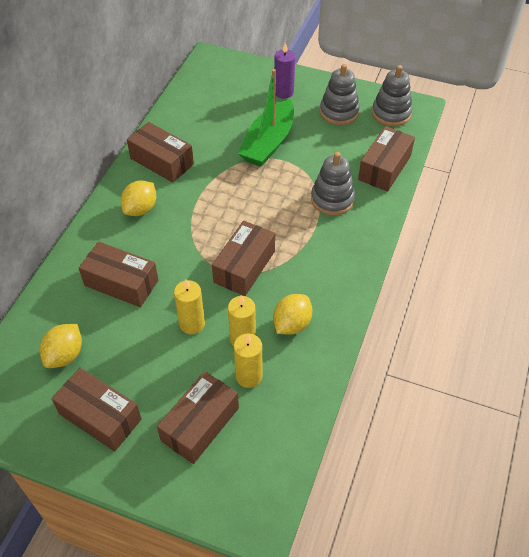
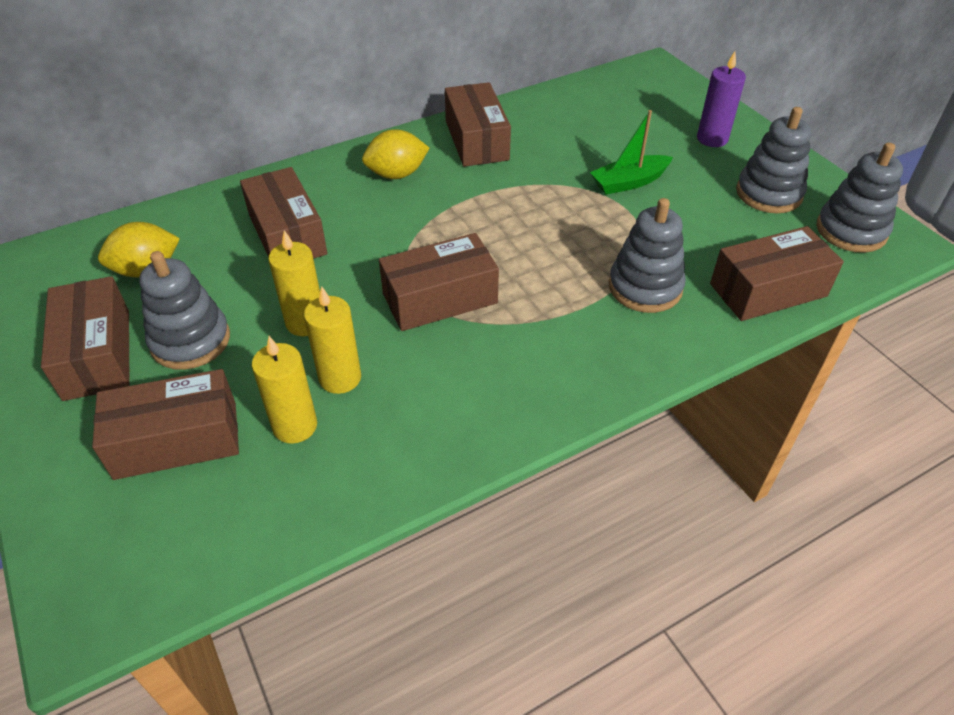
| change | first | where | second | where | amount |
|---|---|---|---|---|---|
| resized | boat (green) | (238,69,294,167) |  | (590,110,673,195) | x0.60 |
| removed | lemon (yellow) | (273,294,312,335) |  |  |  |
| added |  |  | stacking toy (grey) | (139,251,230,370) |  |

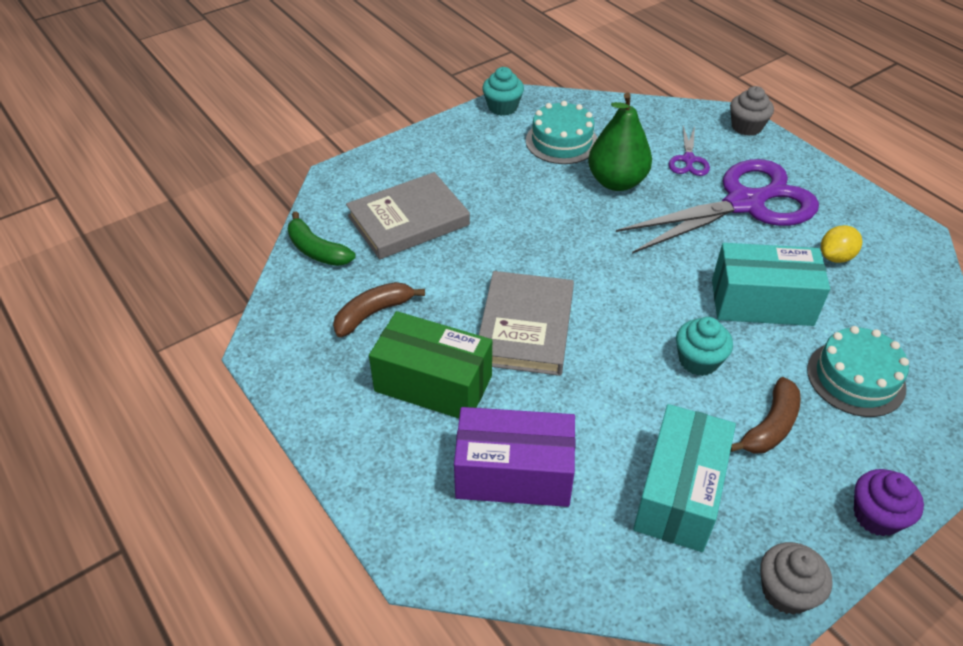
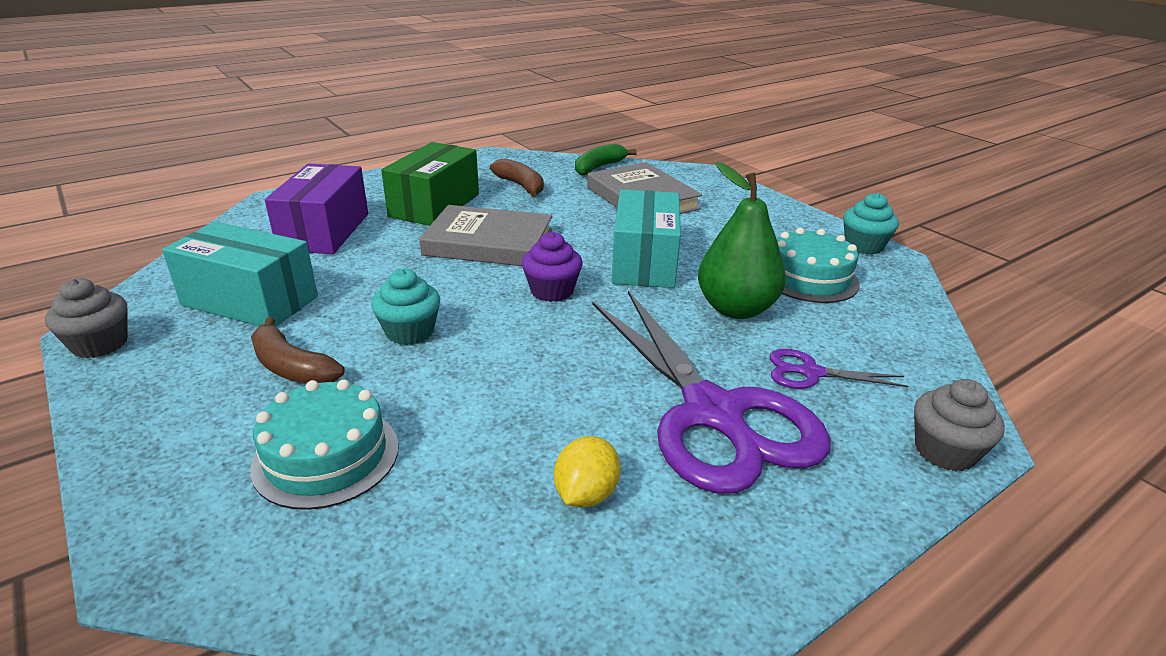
| change | first | where | second | where | amount |
|---|---|---|---|---|---|
| turned | lemon (yellow) | (821,225,862,263) |  | (554,436,620,507) | 60 degrees clockwise |
| moved | box (turquoise) | (712,243,830,326) |  | (611,189,681,288) |  |
| moved | cupcake (purple) | (854,469,924,536) |  | (522,232,582,302) |  |

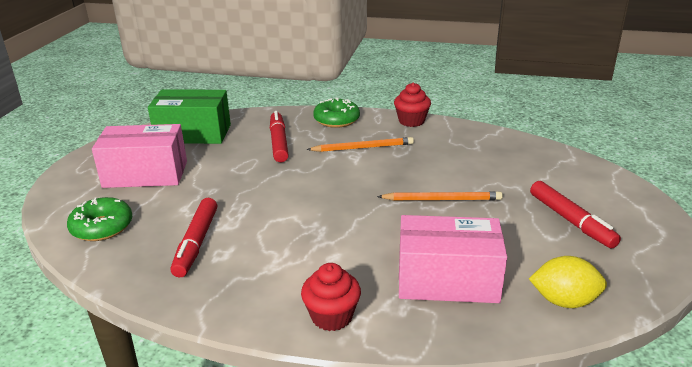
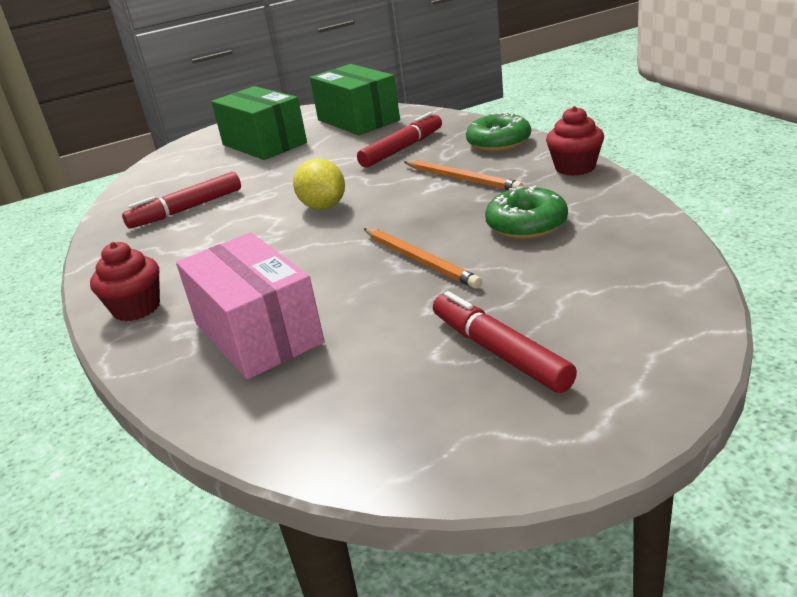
| change | first | where | second | where | amount |
|---|---|---|---|---|---|
| recoloured | box (pink) | (92,124,187,188) | box (green) | (211,86,307,160) |  |
| turned | marker (red) | (530,181,621,249) |  | (433,291,577,393) | 120 degrees clockwise |
| moved | donut (green) | (67,197,133,241) |  | (485,186,568,239) |  |
| moved | lemon (yellow) | (529,256,607,308) |  | (293,158,345,210) |  |

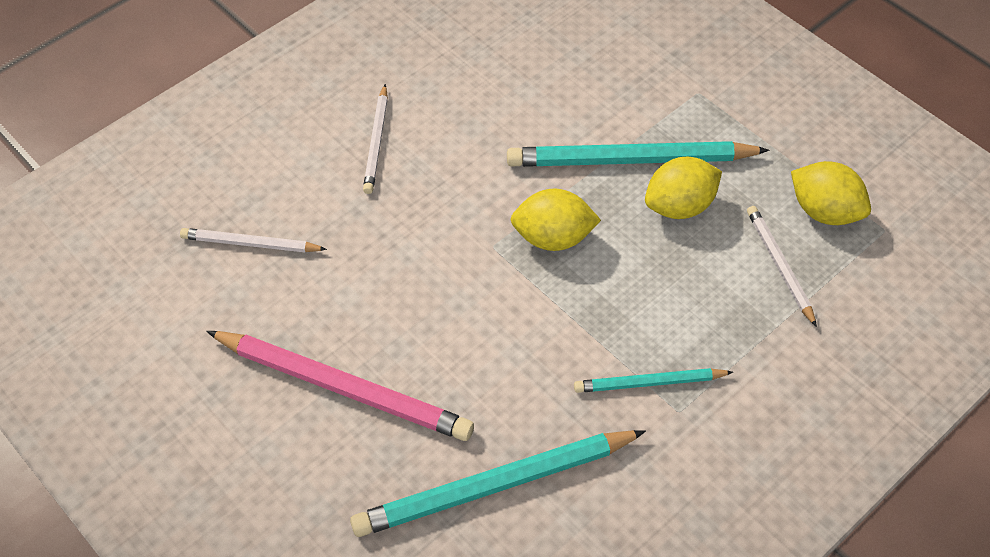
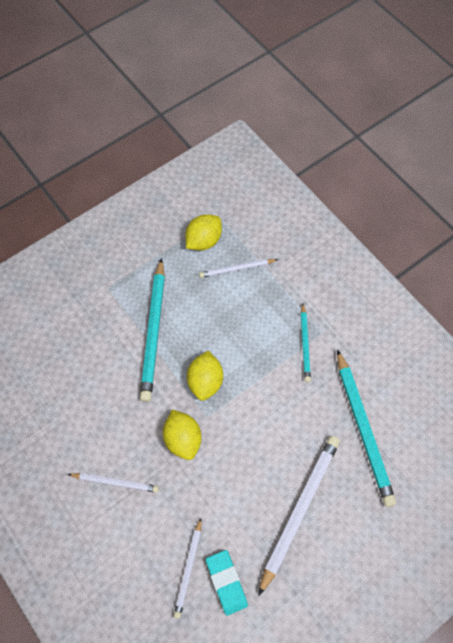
| change | first | where | second | where | amount |
|---|---|---|---|---|---|
| moved | lemon (yellow) | (645,157,722,219) |  | (163,409,201,460) |  |
| recoloured | pencil (pink) | (206,331,474,441) | pencil (white) | (258,436,340,596) |  |
| added |  |  | eraser (turquoise) | (206,550,248,616) |  |

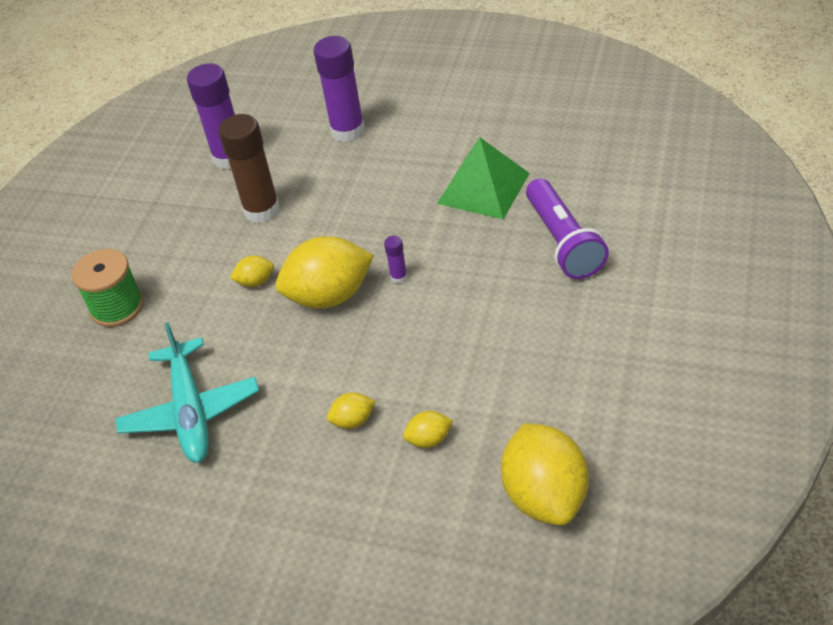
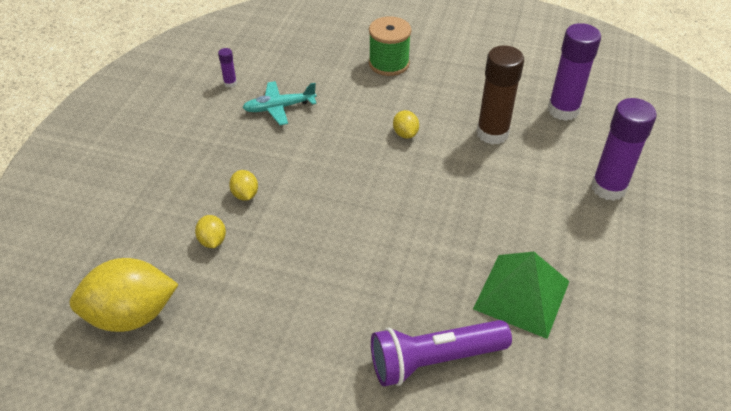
| change | first | where | second | where | amount |
|---|---|---|---|---|---|
| removed | lemon (yellow) | (276,236,374,309) |  |  |  |
| moved | glue stick (purple) | (384,236,407,283) |  | (218,48,237,88) |  |
| resized | plane (turquoise) | (115,322,259,463) |  | (242,81,317,125) | x0.65 |

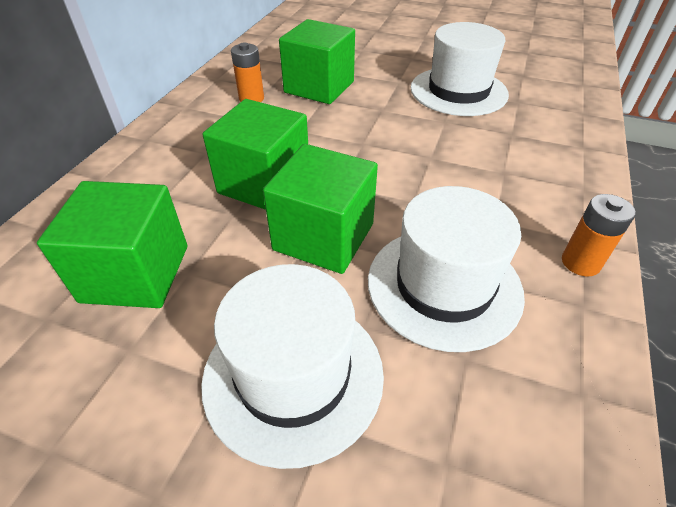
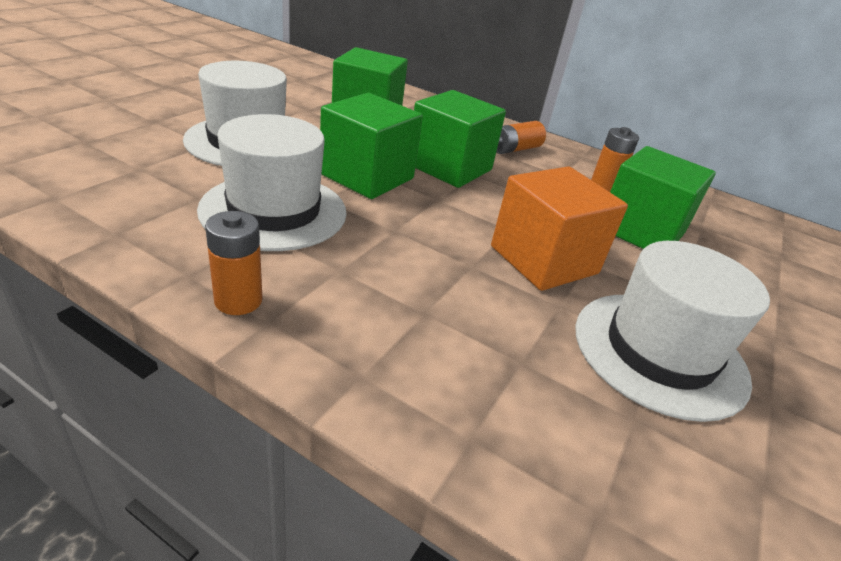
| change | first | where | second | where | amount |
|---|---|---|---|---|---|
| added |  |  | battery (orange) | (496,121,546,154) |  |
| added |  |  | cube (orange) | (491,166,628,291) |  |

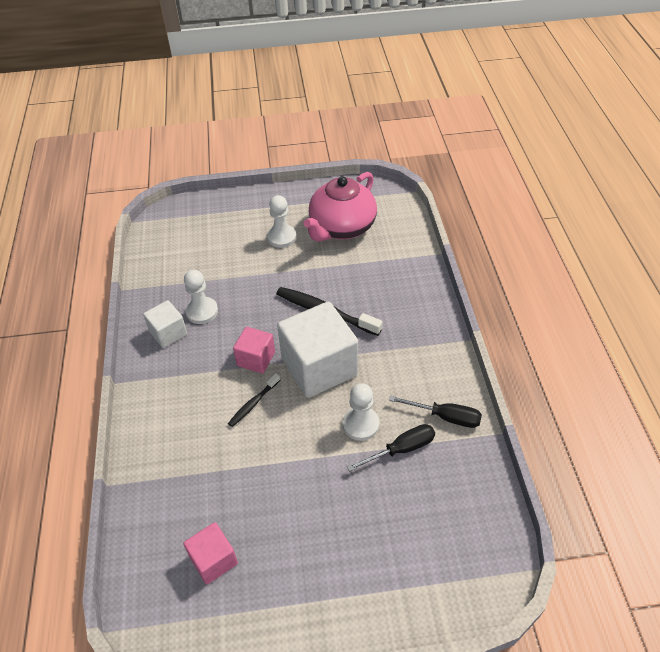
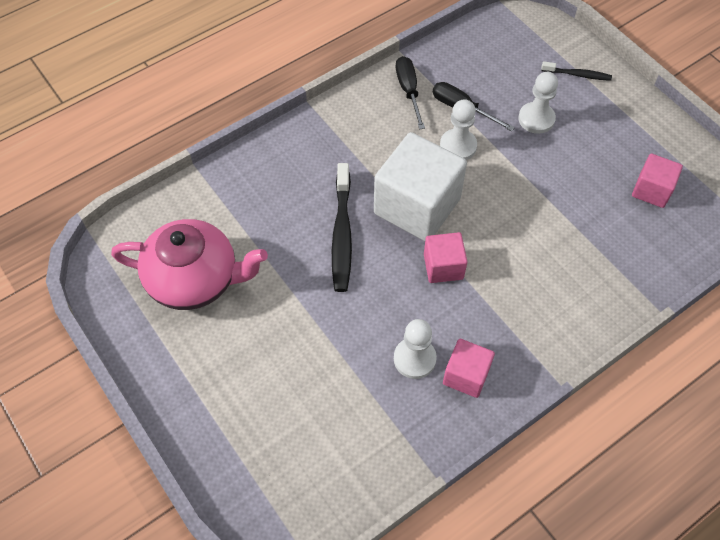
| change | first | where | second | where | amount |
|---|---|---|---|---|---|
| moved | pawn (white) | (267,195,297,248) |  | (518,72,558,134) |  |
| recoloured | cube (white) | (143,300,187,348) | cube (pink) | (443,339,495,398) |  |
| moved | toothbrush (black) | (228,373,280,427) |  | (541,61,612,81) |  |

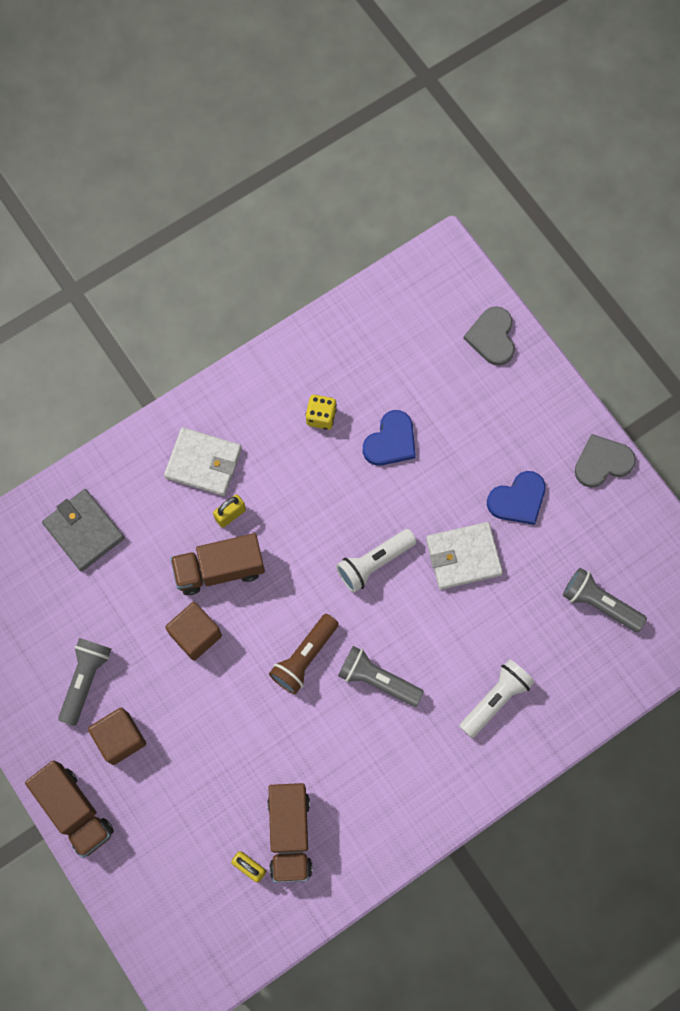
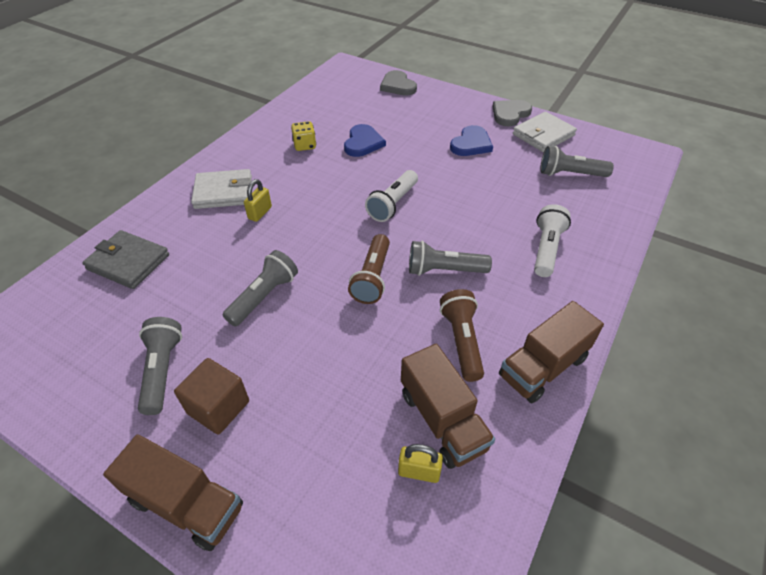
| change | first | where | second | where | amount |
|---|---|---|---|---|---|
| moved | wallet (white) | (426,522,503,590) |  | (513,112,577,152) |  |
| moved | truck (brown) | (170,533,265,595) |  | (499,301,604,403) |  |
| replaced | cube (brown) | (165,602,222,661) | flashlight (grey) | (223,250,298,327) |  |
| added |  |  | flashlight (brown) | (440,289,484,382) |  |

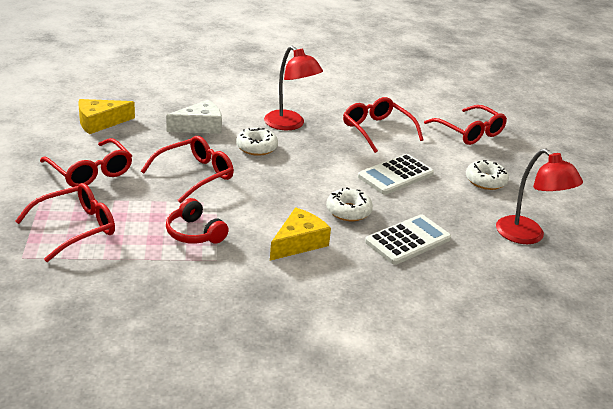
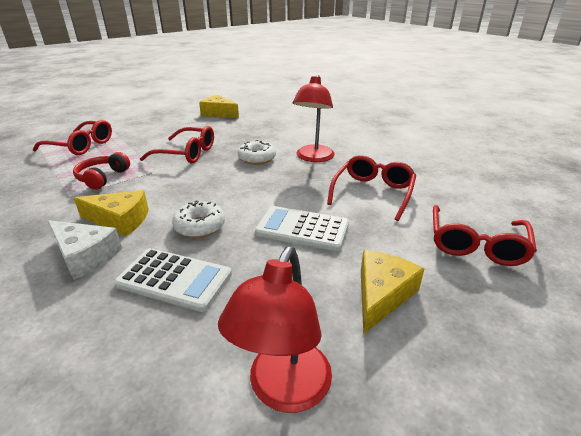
| change | first | where | second | where | amount |
|---|---|---|---|---|---|
| moved | cheese (white) | (166,100,222,134) |  | (48,220,122,280) |  |
| removed | glasses (red) | (40,138,132,187) |  |  |  |
| replaced | donut (white) | (466,160,509,190) | cheese (yellow) | (361,250,424,335) |  |

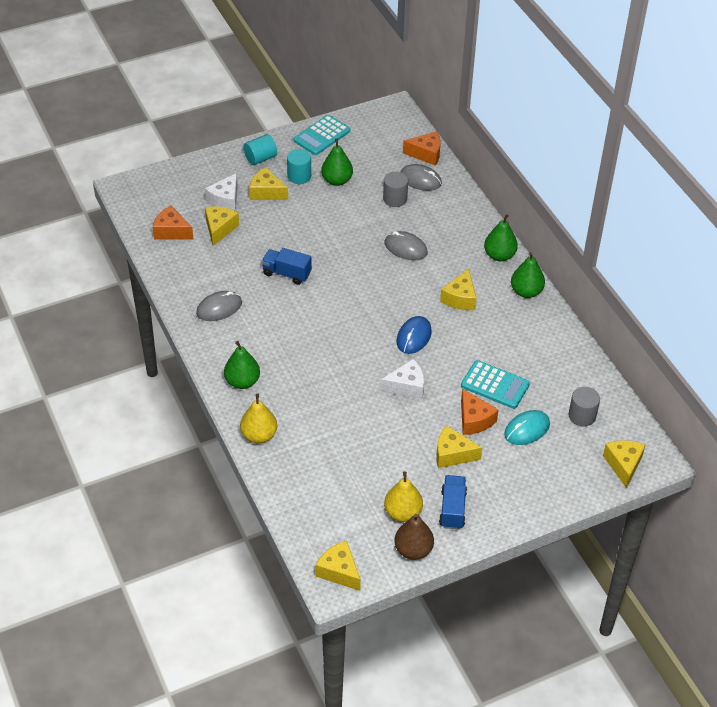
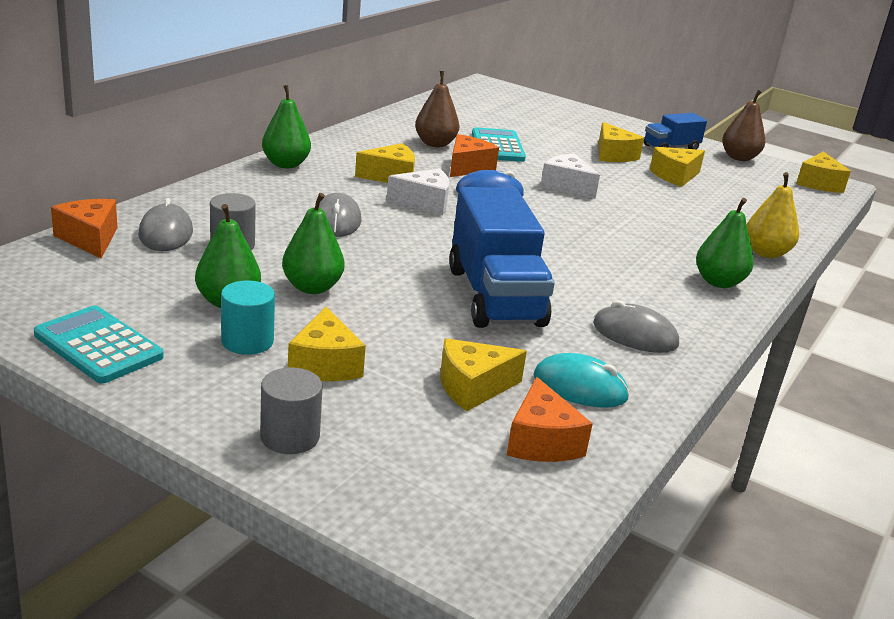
| change | first | where | second | where | amount |
|---|---|---|---|---|---|
| turned | calculator (turquoise) | (294,115,350,155) |  | (34,305,164,384) | 150 degrees counterclockwise |
| removed | cylinder (turquoise) | (243,134,277,165) |  |  |  |
| moved | cheese (white) | (205,173,238,211) |  | (386,169,449,215) |  |
| resized | truck (blue) | (261,248,312,285) |  | (449,187,555,328) | x1.87 |
| moved | pear (green) | (511,252,545,298) |  | (282,193,344,294) |  |
| moved | cylinder (grey) | (568,387,600,427) |  | (260,368,323,454) |  |
| moved | cheese (orange) | (461,389,499,435) |  | (450,134,499,177) |  |
| moved | mouse (turquoise) | (504,410,550,445) |  | (534,353,630,408) |  |
| moved | cheese (yellow) | (603,440,645,488) |  | (650,147,705,187) |  |
| removed | pear (yellow) | (384,472,423,522) |  |  |  |
| added |  |  | pear (brown) | (415,71,459,147) |  |

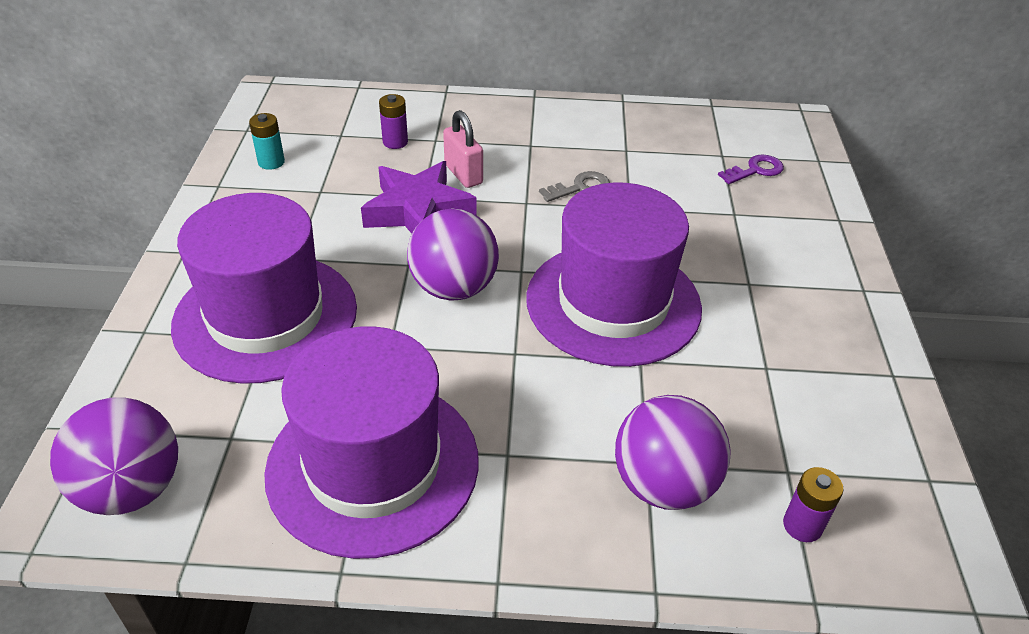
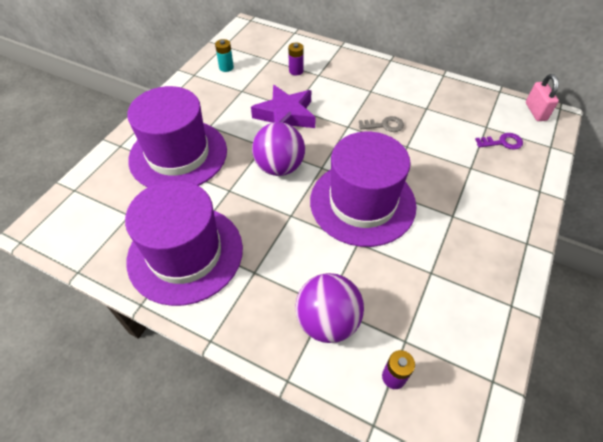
| change | first | where | second | where | amount |
|---|---|---|---|---|---|
| moved | padlock (pink) | (443,110,483,188) |  | (526,74,559,121) |  |
| removed | ball (purple) | (50,397,178,515) |  |  |  |

